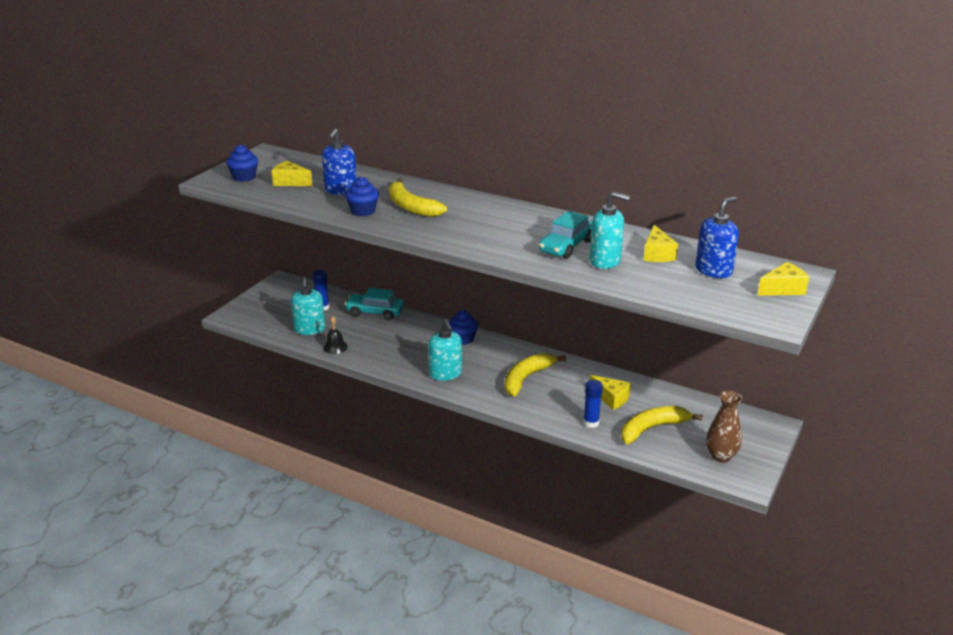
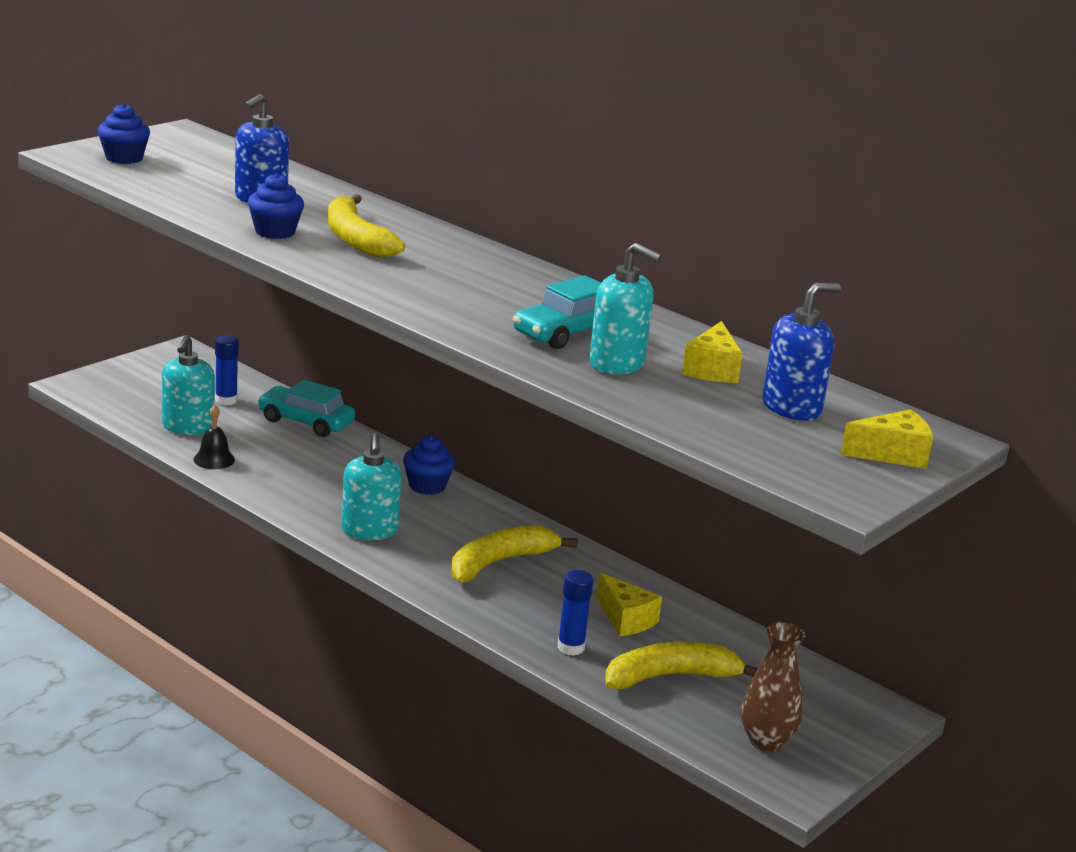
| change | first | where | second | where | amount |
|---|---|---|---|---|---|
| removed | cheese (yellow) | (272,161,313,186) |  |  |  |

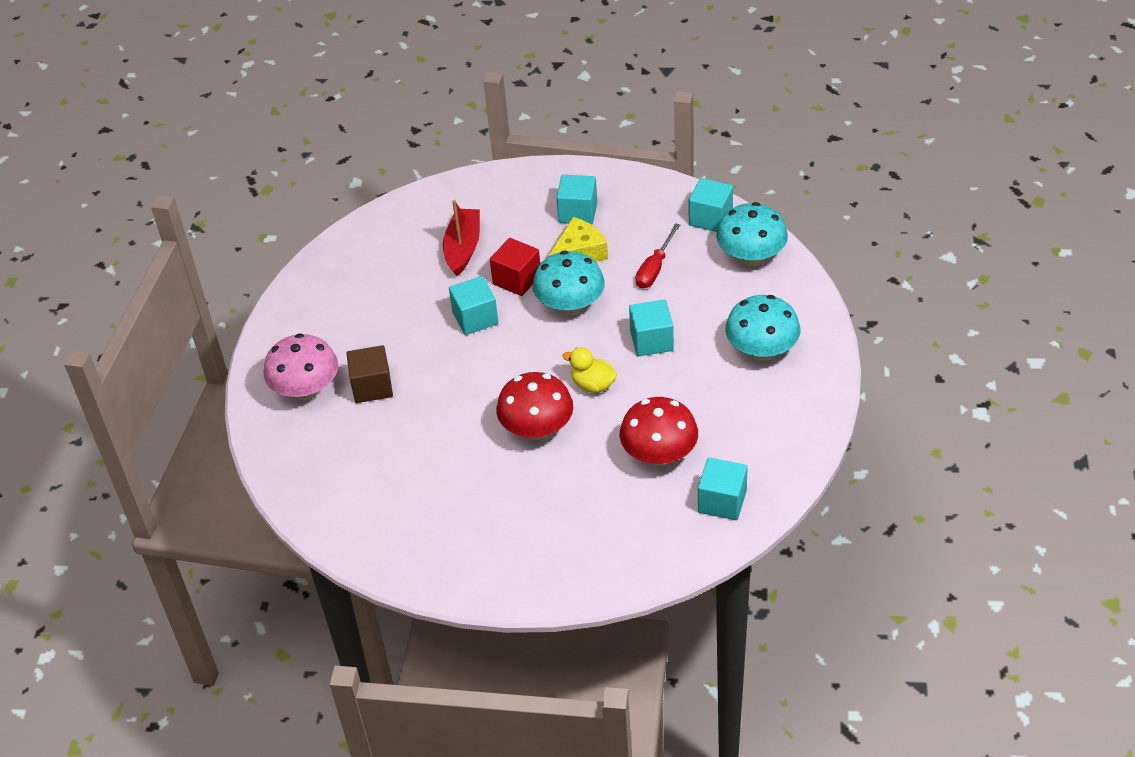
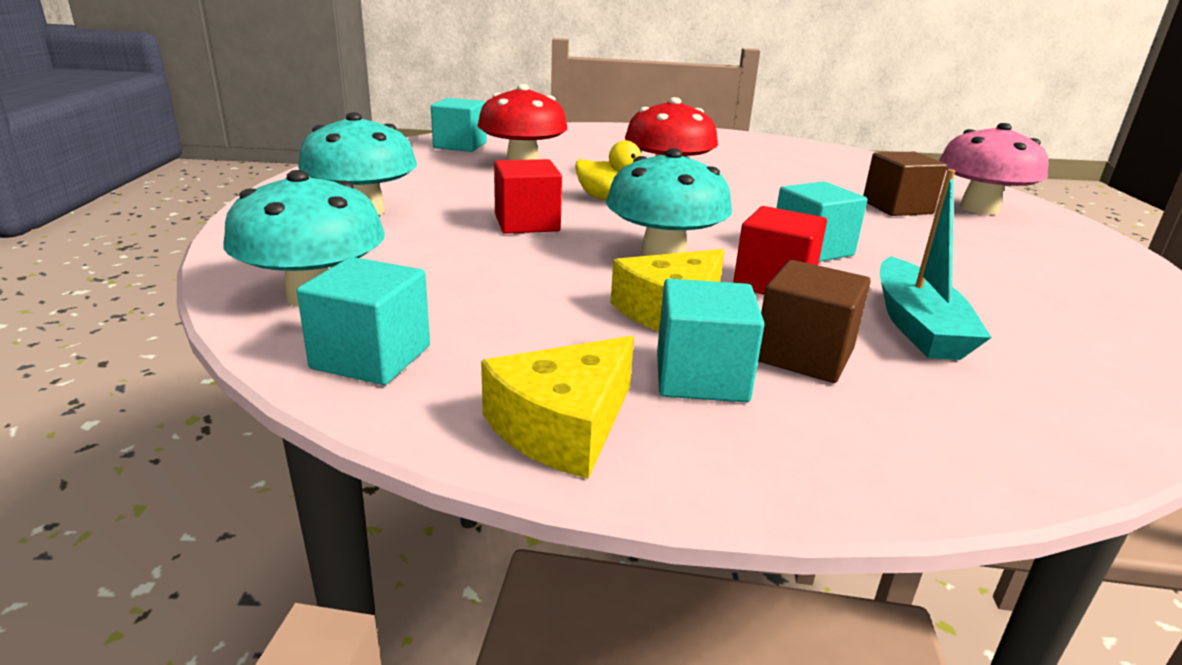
| change | first | where | second | where | amount |
|---|---|---|---|---|---|
| recoloured | boat (red) | (443,200,480,276) | boat (turquoise) | (880,169,992,360) |  |
| removed | screwdriver (red) | (636,223,680,289) |  |  |  |
| recoloured | cube (turquoise) | (629,300,674,356) | cube (red) | (494,159,562,234) |  |
| added |  |  | cube (brown) | (758,260,871,383) |  |
| added |  |  | cheese (yellow) | (481,336,634,479) |  |

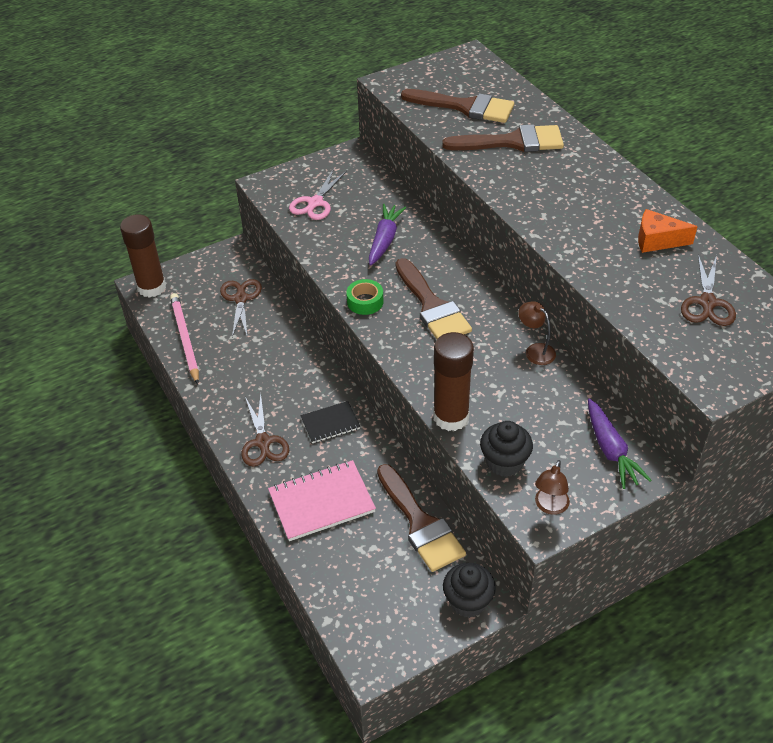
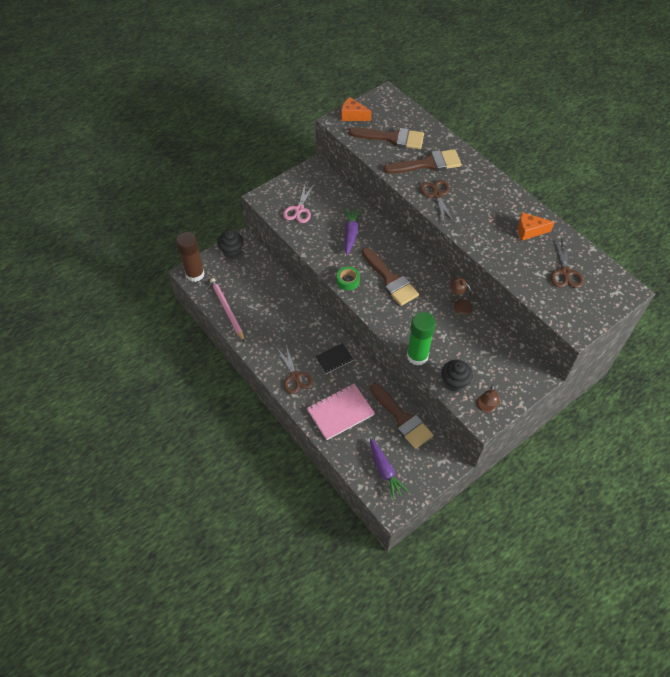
| change | first | where | second | where | amount |
|---|---|---|---|---|---|
| moved | scissors (brown) | (220,279,262,337) |  | (420,180,455,225) |  |
| recoloured | glue stick (brown) | (433,332,474,431) | glue stick (green) | (407,312,436,366) |  |
| moved | carrot (purple) | (588,399,652,489) |  | (370,438,409,500) |  |
| moved | cupcake (black) | (443,563,496,618) |  | (217,230,243,258) |  |
| added |  |  | cheese (orange) | (341,97,372,121) |  |

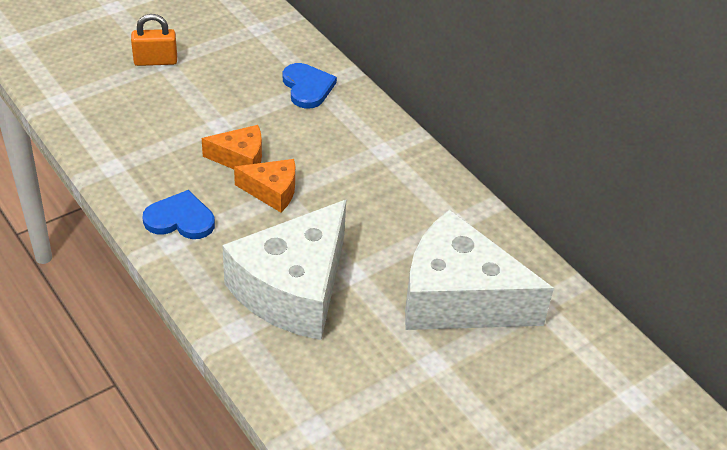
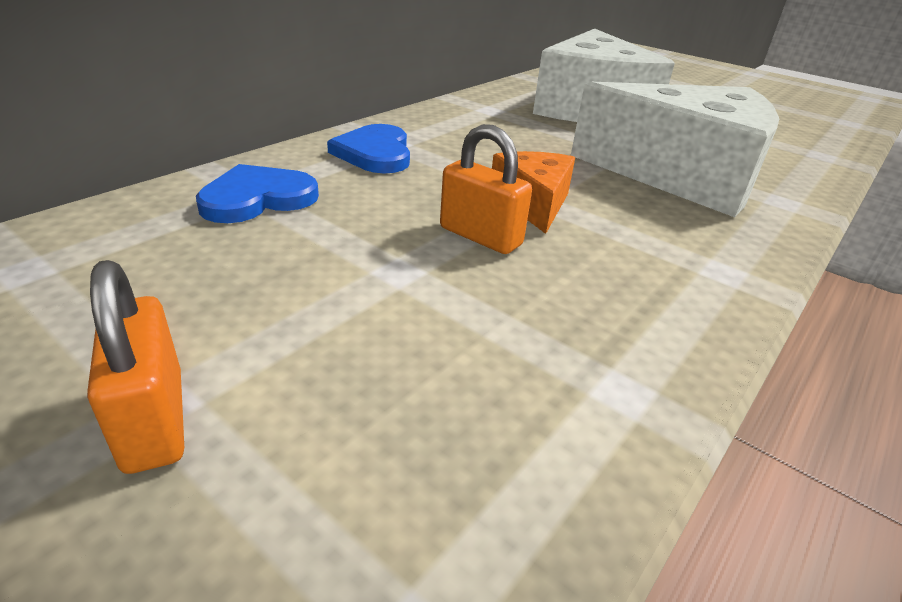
| change | first | where | second | where | amount |
|---|---|---|---|---|---|
| replaced | cheese (orange) | (202,125,262,169) | padlock (orange) | (440,124,532,254) |  |
| moved | heart (blue) | (142,190,215,239) |  | (327,124,410,173) |  |

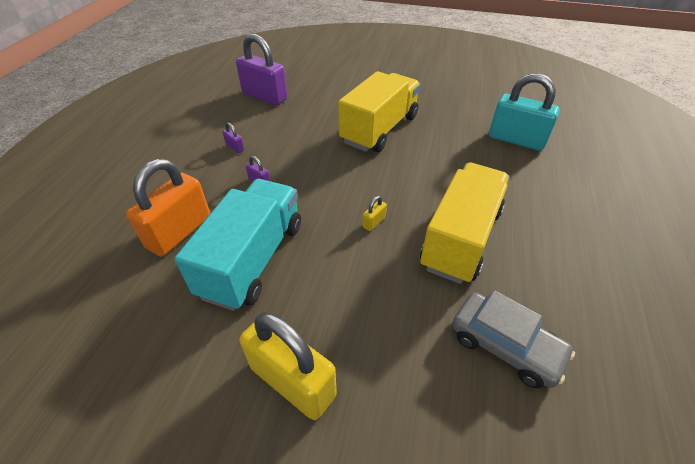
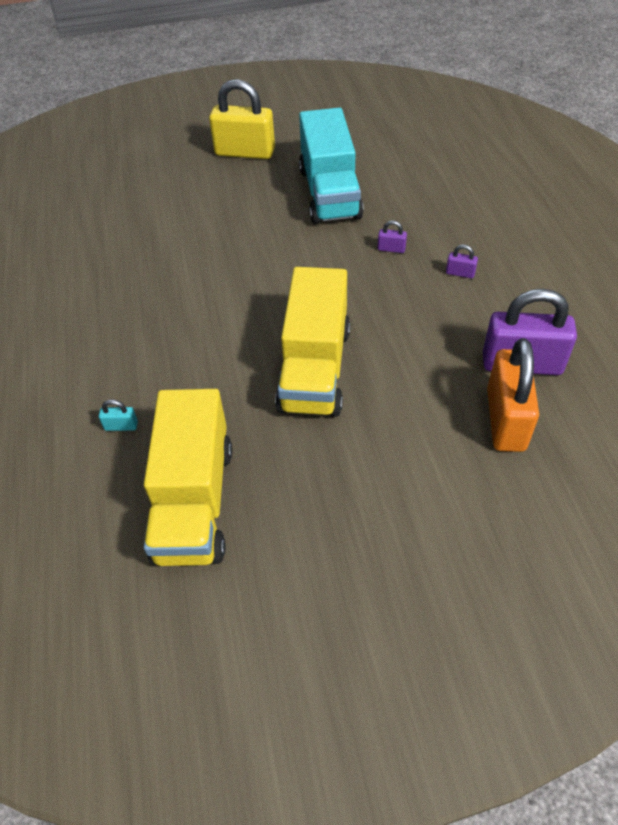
| change | first | where | second | where | amount |
|---|---|---|---|---|---|
| resized | padlock (turquoise) | (489,73,560,151) |  | (99,400,138,431) | x0.40 |
| moved | padlock (orange) | (126,159,210,256) |  | (487,338,539,452) |  |
| moved | truck (yellow) | (420,163,510,284) |  | (144,389,232,566) |  |
| removed | padlock (yellow) | (362,196,387,231) |  |  |  |
| removed | car (grey) | (452,290,575,388) |  |  |  |

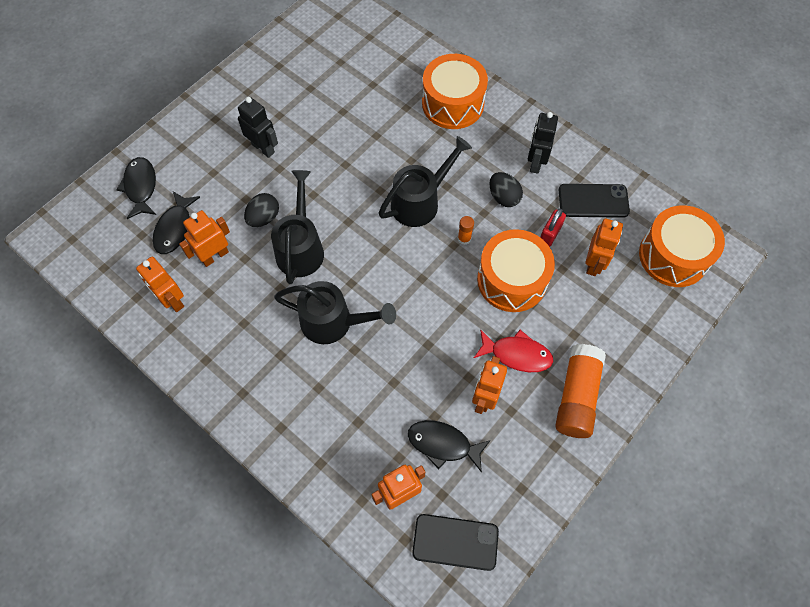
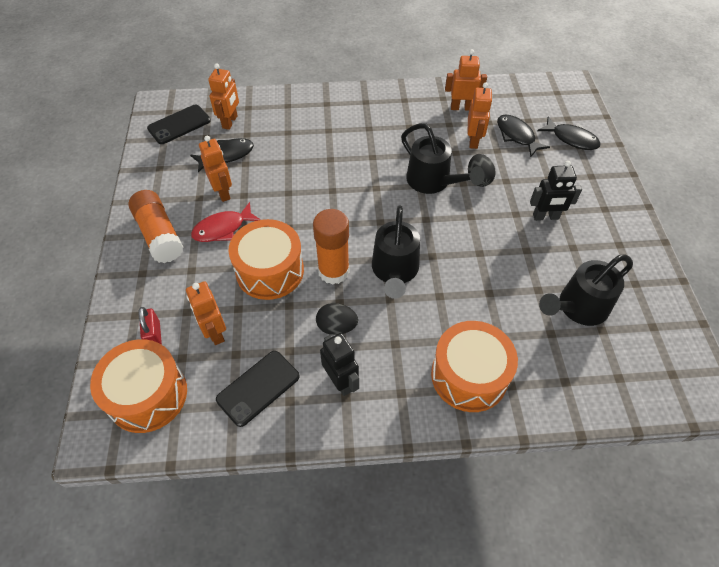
| change | first | where | second | where | amount |
|---|---|---|---|---|---|
| moved | padlock (red) | (540,209,566,247) |  | (138,307,162,345) |  |
| resized | glue stick (orange) | (458,216,474,245) |  | (313,209,350,285) | x2.30 |
| moved | watering can (black) | (274,281,396,344) |  | (539,254,633,326) |  |

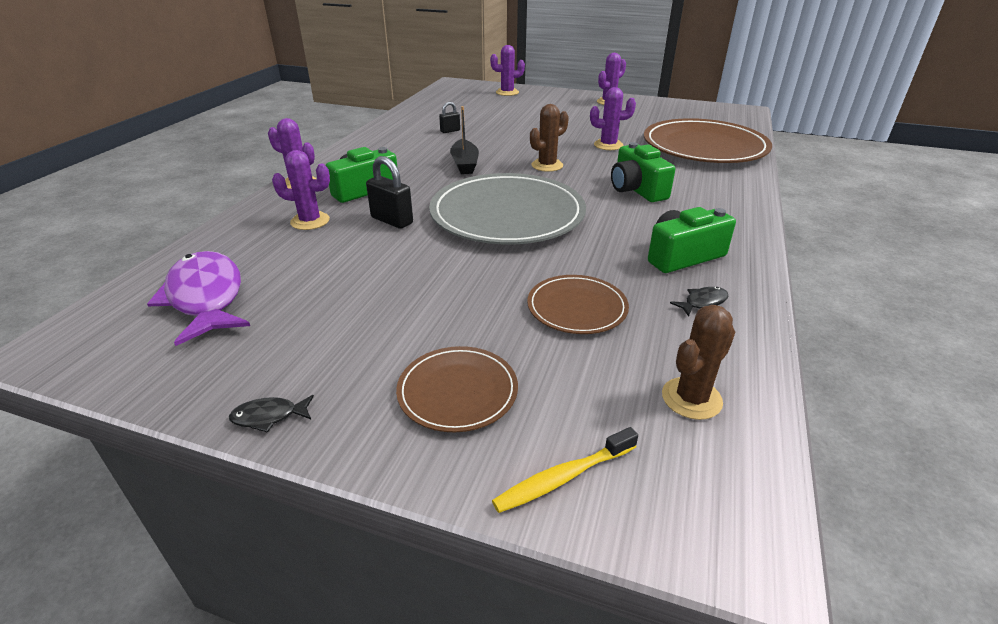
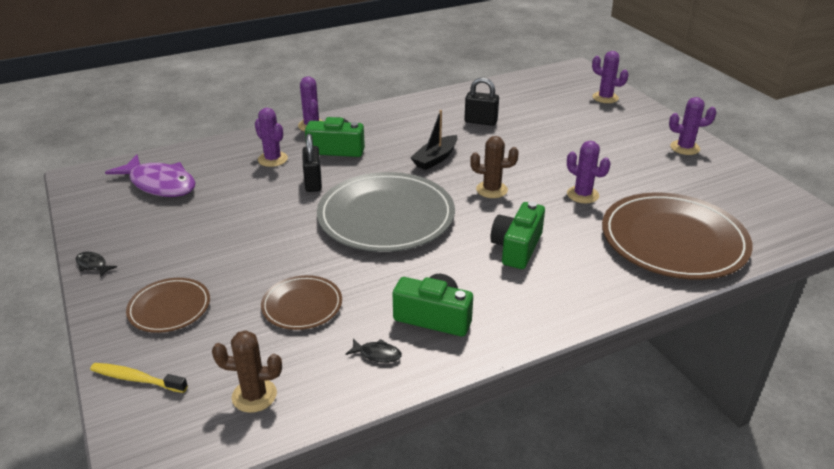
| change | first | where | second | where | amount |
|---|---|---|---|---|---|
| resized | padlock (black) | (439,102,460,133) |  | (465,77,499,126) | x1.68 |
| turned | fish (purple) | (147,251,250,346) |  | (105,155,196,197) | 105 degrees clockwise |

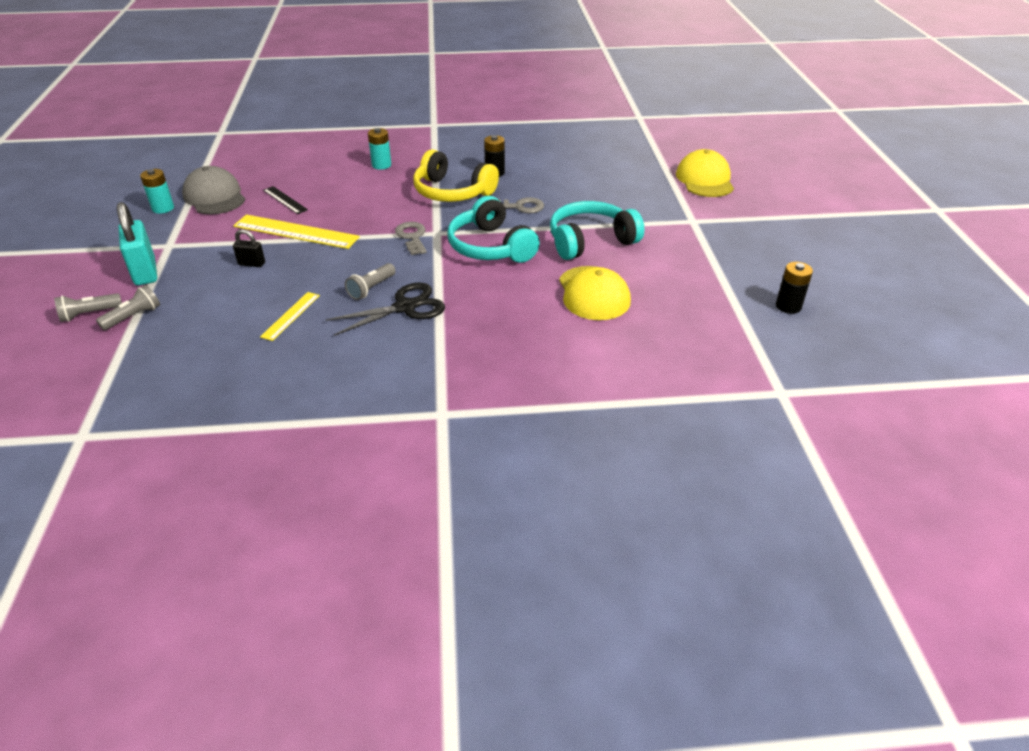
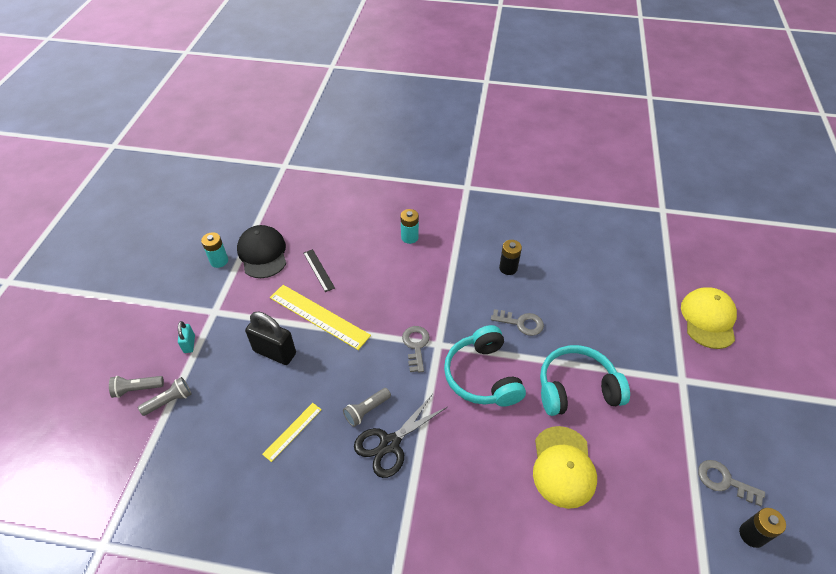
| change | first | where | second | where | amount |
|---|---|---|---|---|---|
| removed | headphones (yellow) | (413,150,499,202) |  |  |  |
| recoloured | cap (grey) | (182,166,245,215) | cap (black) | (237,225,286,278) |  |
| resized | padlock (turquoise) | (117,202,157,286) |  | (178,321,195,353) | x0.53 |
| resized | padlock (black) | (233,229,265,267) |  | (245,312,296,365) | x1.90 |
| turned | scissors (black) | (325,282,445,336) |  | (354,394,447,478) | 150 degrees clockwise |
| added |  |  | key (grey) | (698,460,765,506) |  |

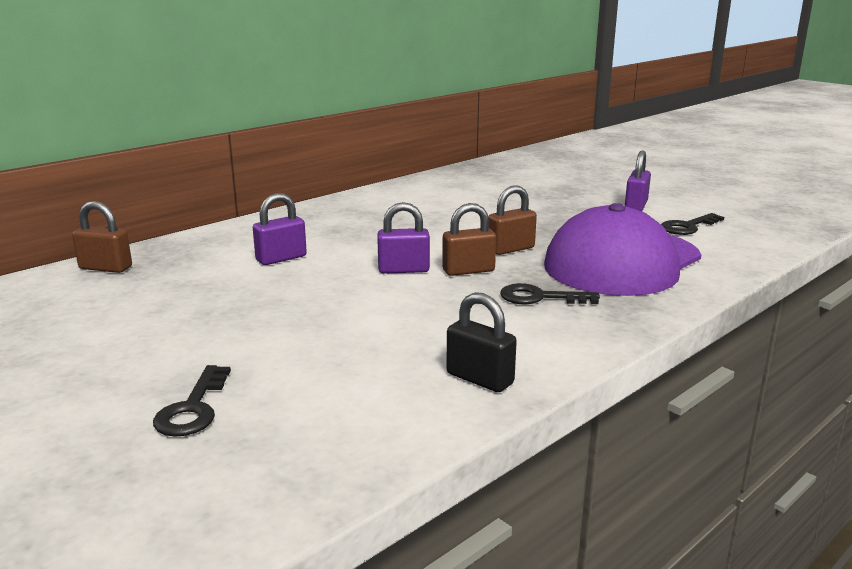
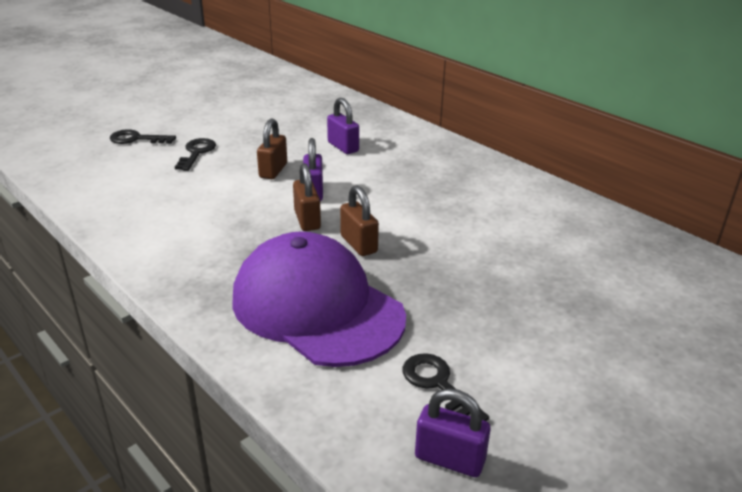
| change | first | where | second | where | amount |
|---|---|---|---|---|---|
| moved | padlock (purple) | (625,150,651,211) |  | (415,388,491,477) |  |
| moved | padlock (brown) | (72,201,132,273) |  | (257,118,287,179) |  |
| moved | key (black) | (500,283,600,304) |  | (175,138,216,171) |  |
| removed | padlock (black) | (446,292,517,392) |  |  |  |

